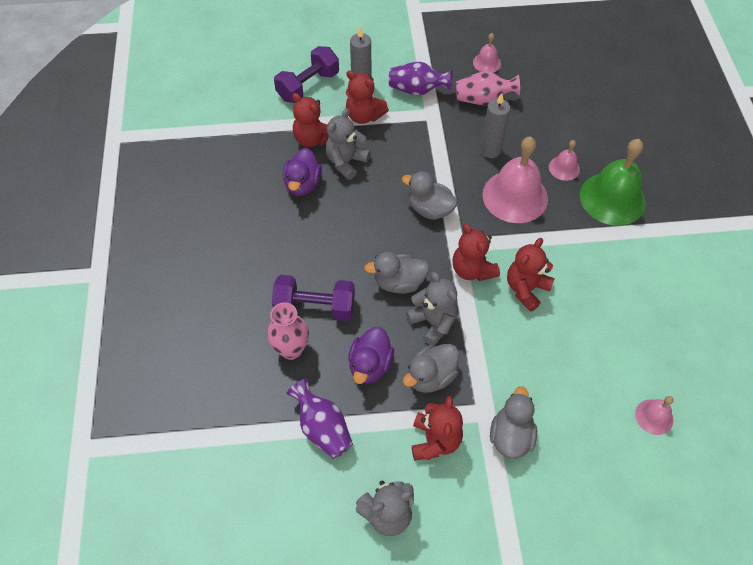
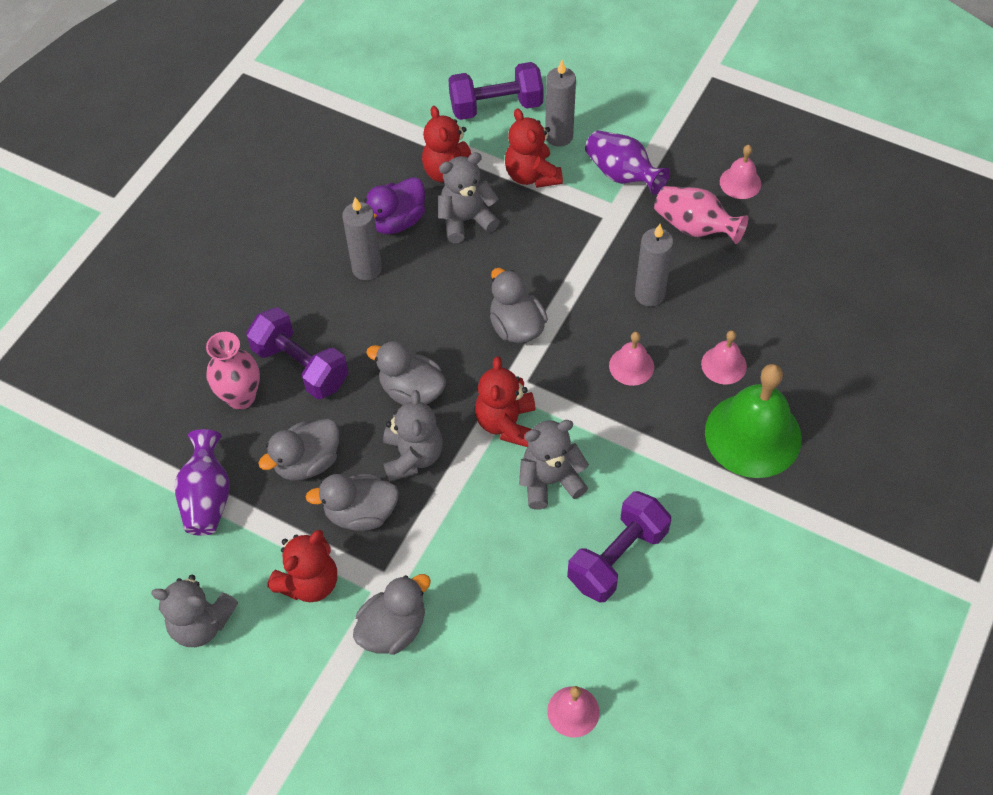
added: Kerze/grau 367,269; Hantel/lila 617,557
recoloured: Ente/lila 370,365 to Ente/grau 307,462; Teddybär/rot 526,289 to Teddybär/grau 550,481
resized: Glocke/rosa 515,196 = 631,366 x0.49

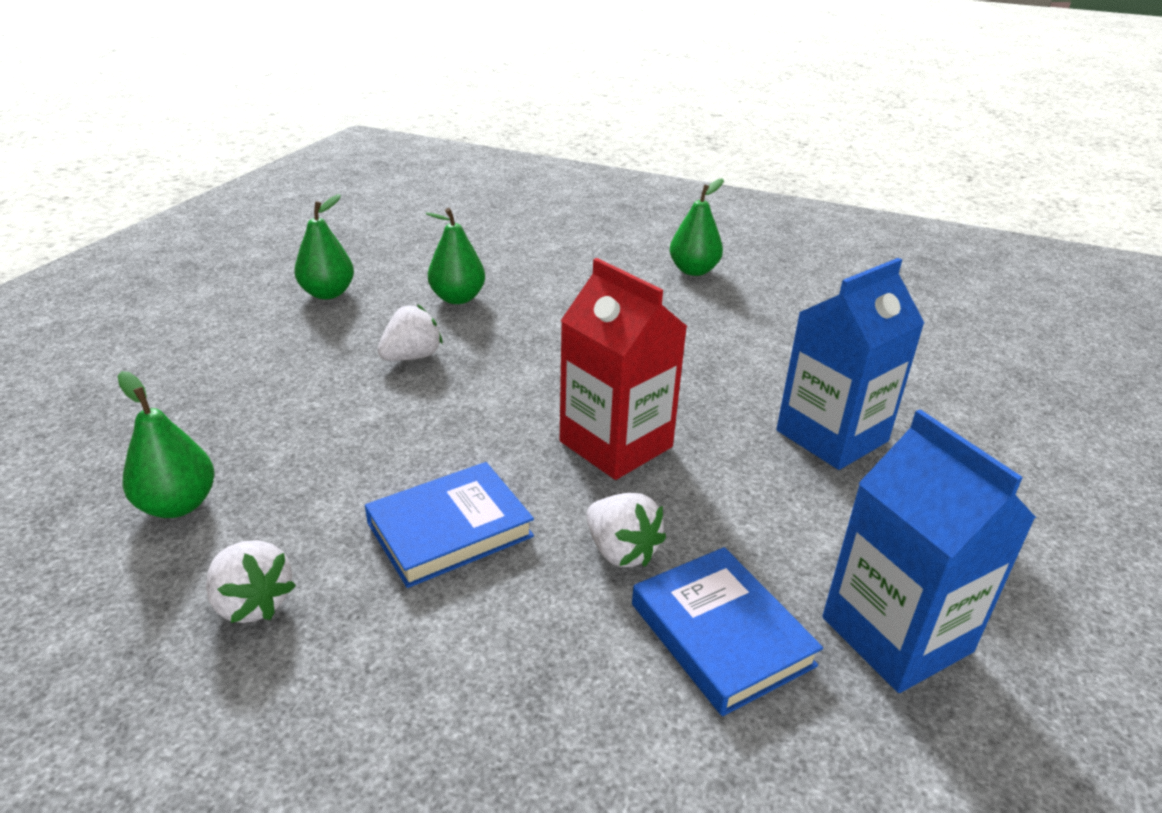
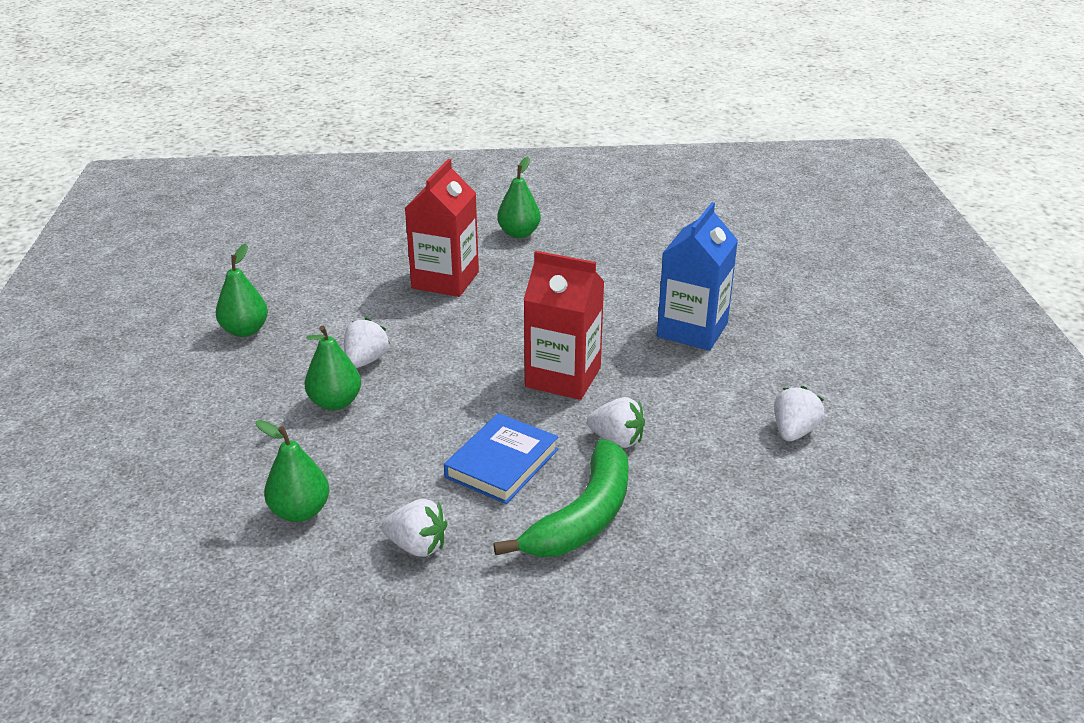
removed: Buch/blau 721,634
added: Getränkekarton/rot 445,280; Banane/grün 583,517
moved: Birne/grün 457,298 to 335,402
replaced: Getränkekarton/blau 896,634 to Erdbeere/weiß 794,432

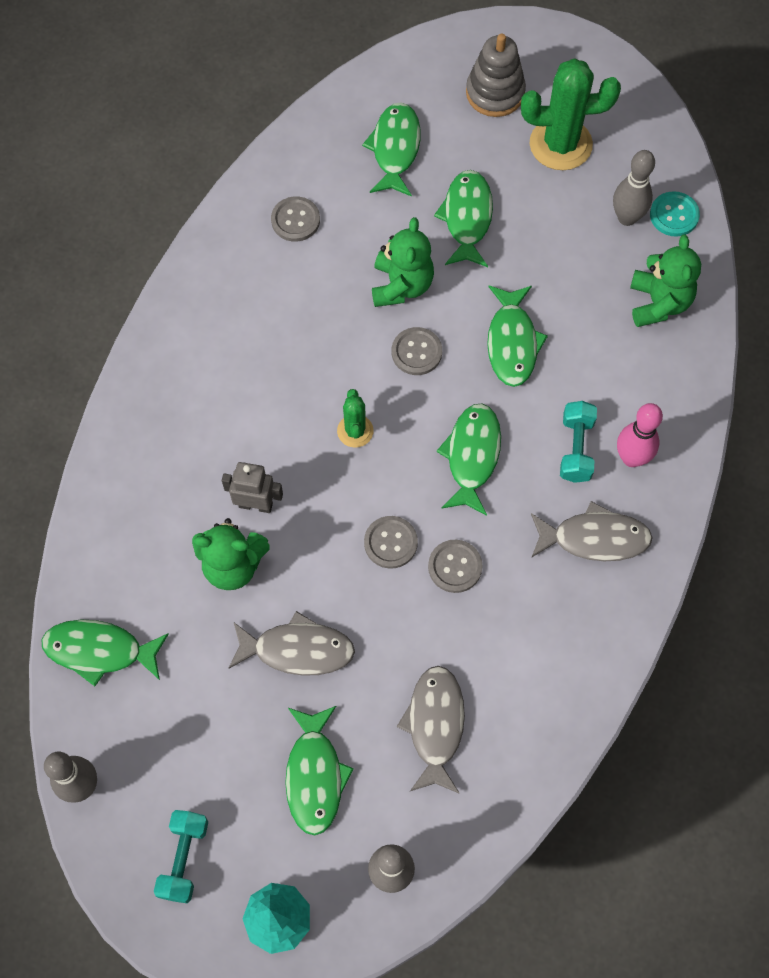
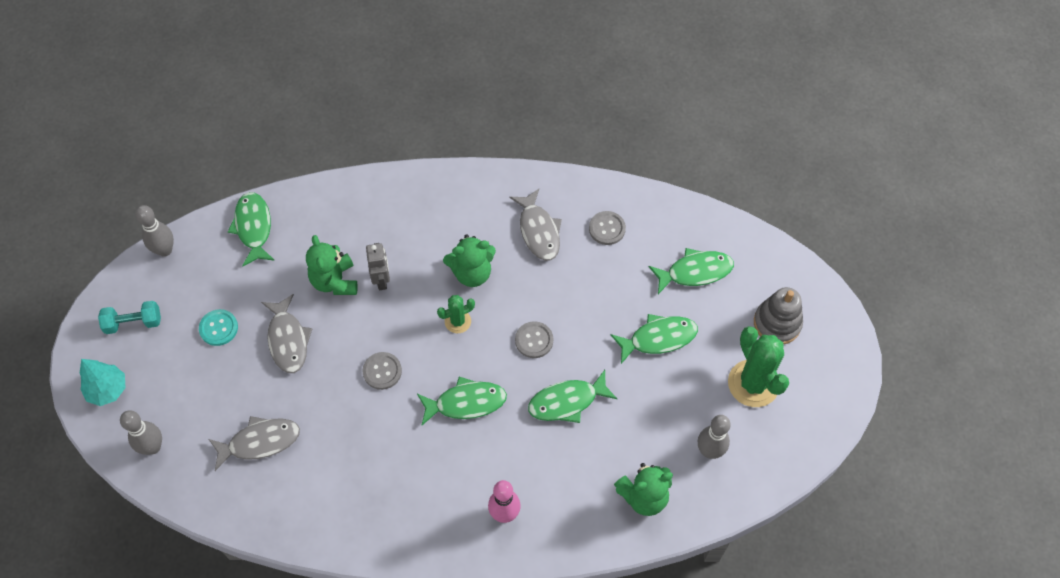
removed: Fisch/grün 315,776; Knopf/grau 455,567; Hantel/türkis 576,448
moved: Teddybär/grün 401,285 to 472,273; Fisch/grau 594,538 to 538,231; Knopf/türkis 674,215 to 218,328

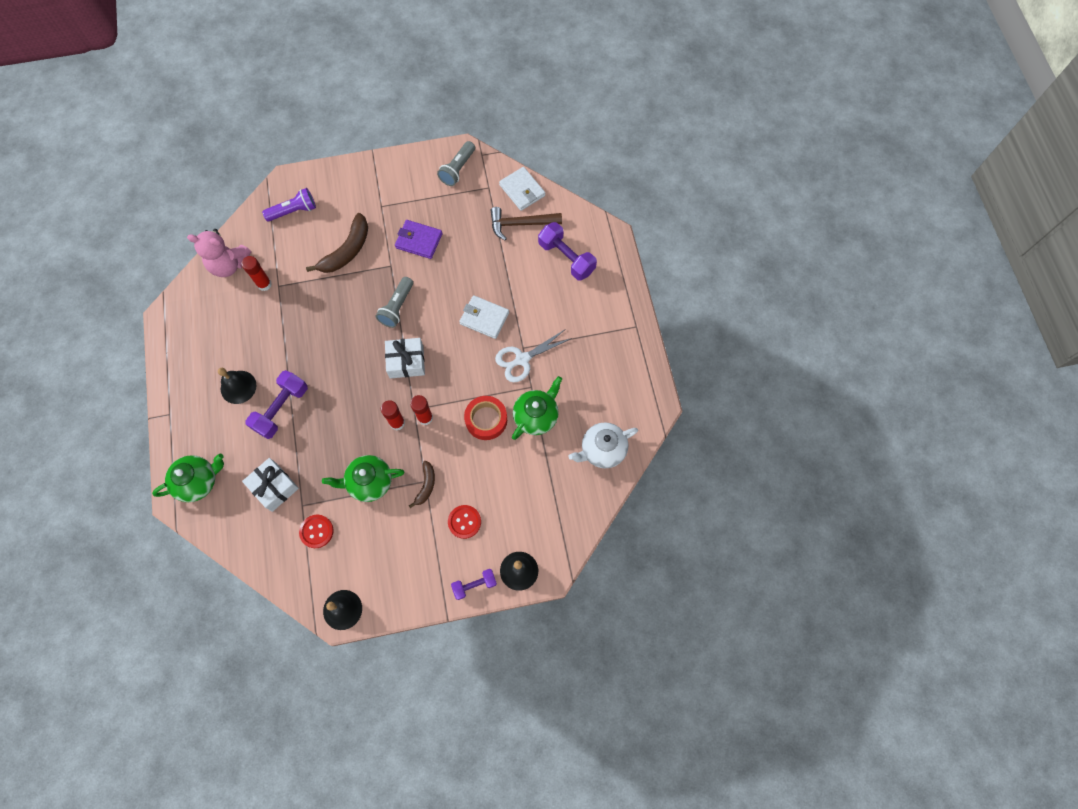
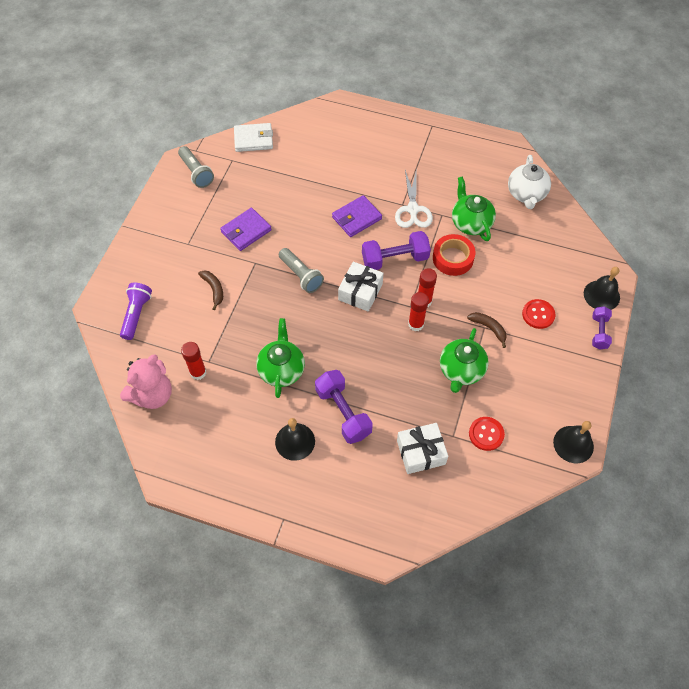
removed: Hammer/braun 521,224
moved: Teekanne/grün 198,481 to 281,369; Hantel/lila 566,258 to 395,259
recoloured: Geldbörse/weiß 484,318 to Geldbörse/lila 356,218
resized: Banane/braun 347,251 = 214,289 x0.56

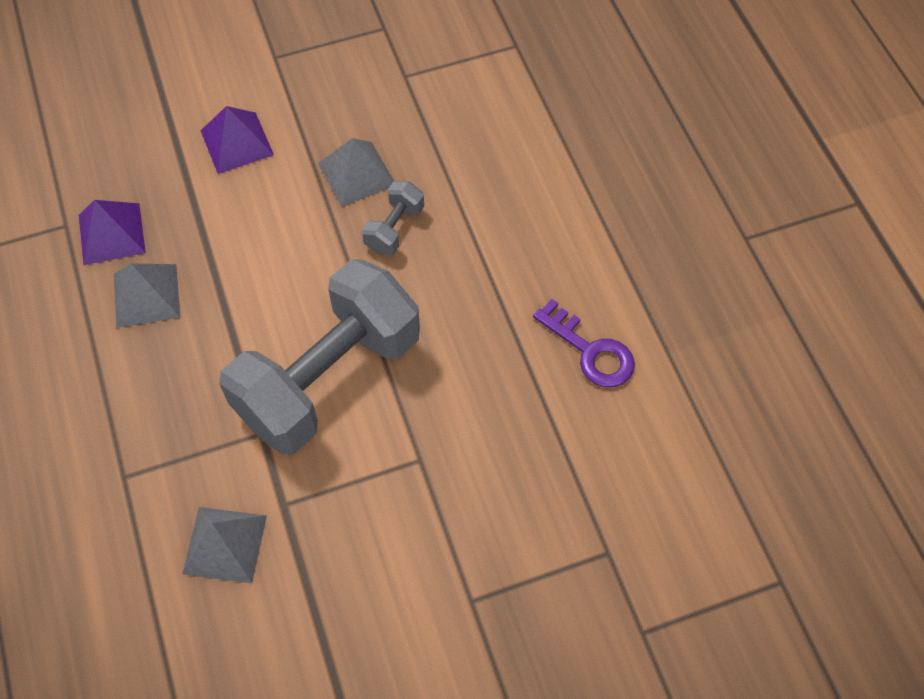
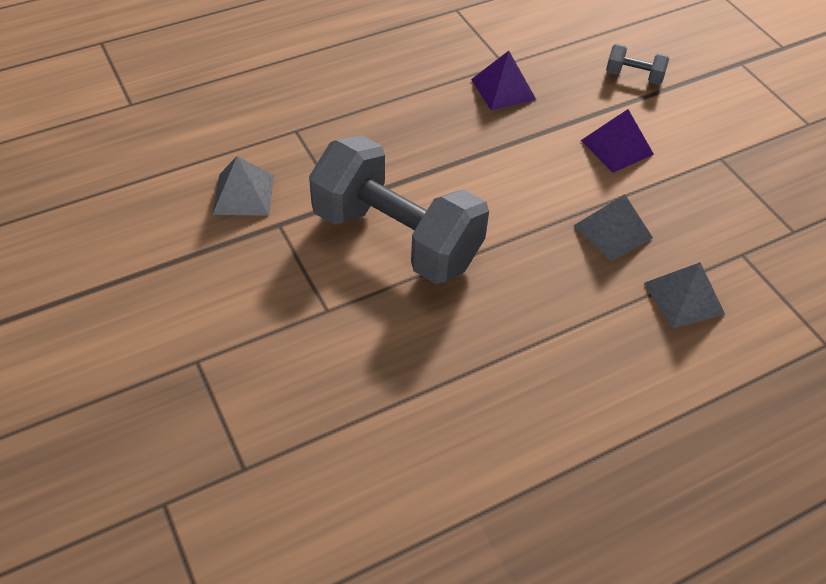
removed: Schlüssel/lila 590,351
moved: Pyramide/grau 146,295 to 684,298; Hantel/grau 394,228 to 634,76

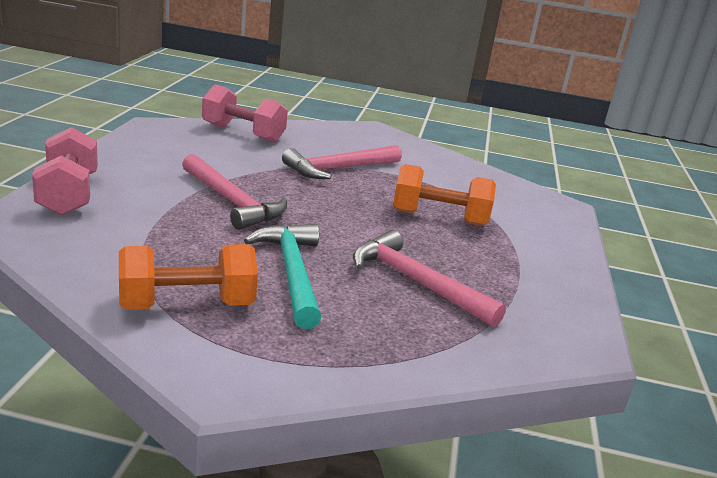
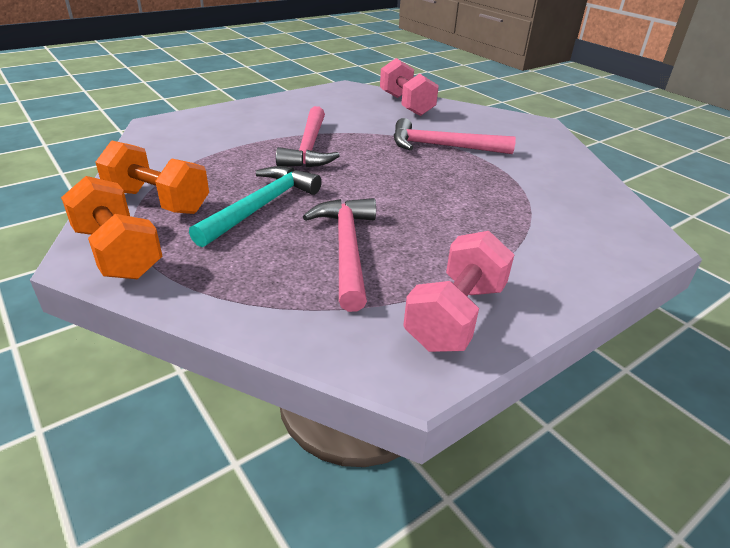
moved: Hantel/rosa 68,195 to 455,316; Hantel/orange 439,218 to 118,253

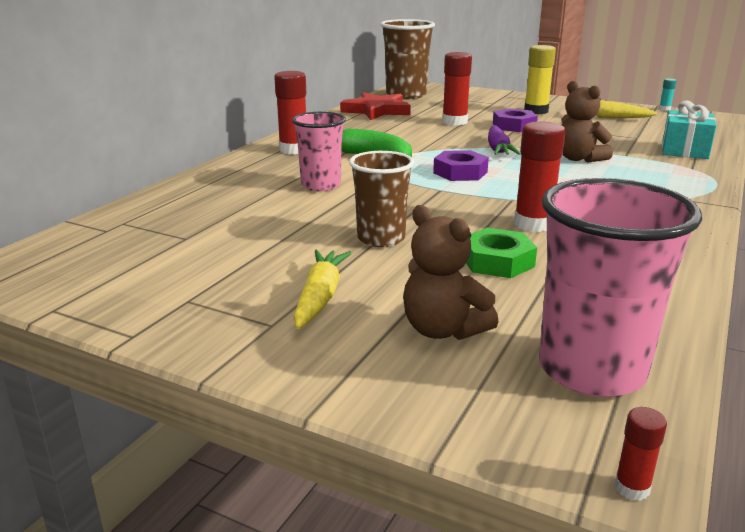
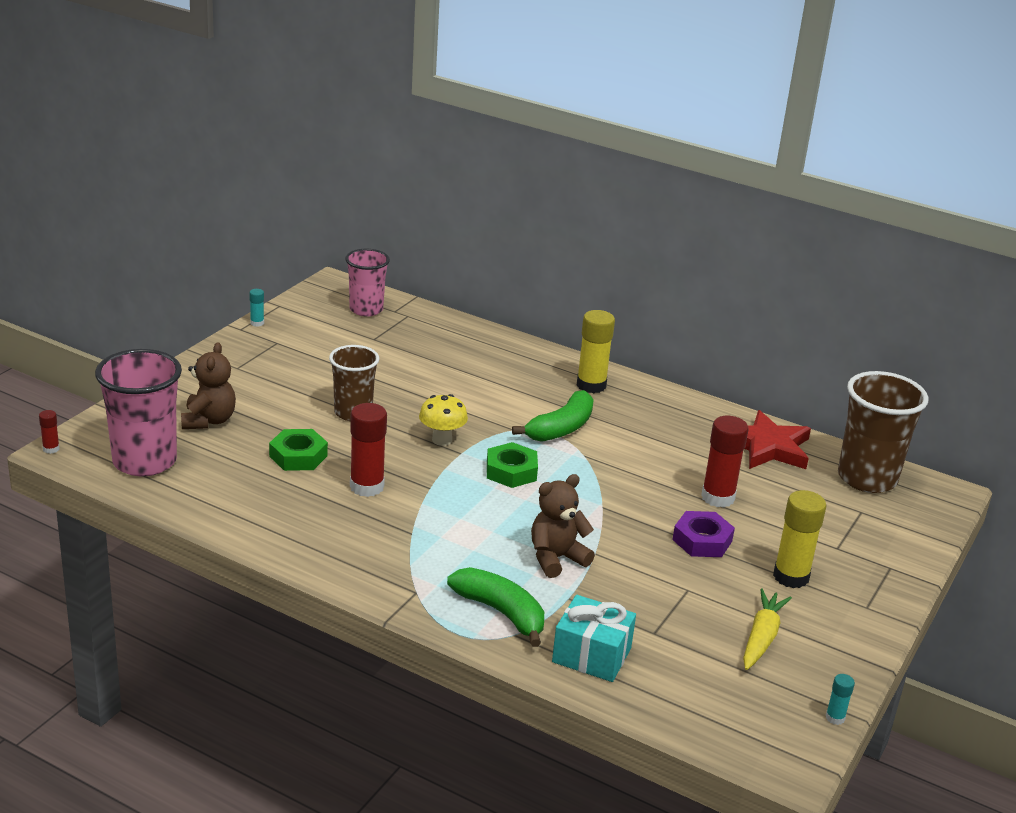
removed: Karotte/gelb 320,297; Karotte/lila 498,149
added: Klebestift/türkis 257,323; Pilz/gelb 442,440; Banane/grün 501,612
moved: Becher/rosa 321,185 to 366,309
recoloured: Klebestift/rot 293,150 to Klebestift/gelb 591,385; Sechskantmutter/lila 460,172 to Sechskantmutter/grün 511,471
turned: Teddybär/braun 443,330 = 208,420 135 degrees clockwise

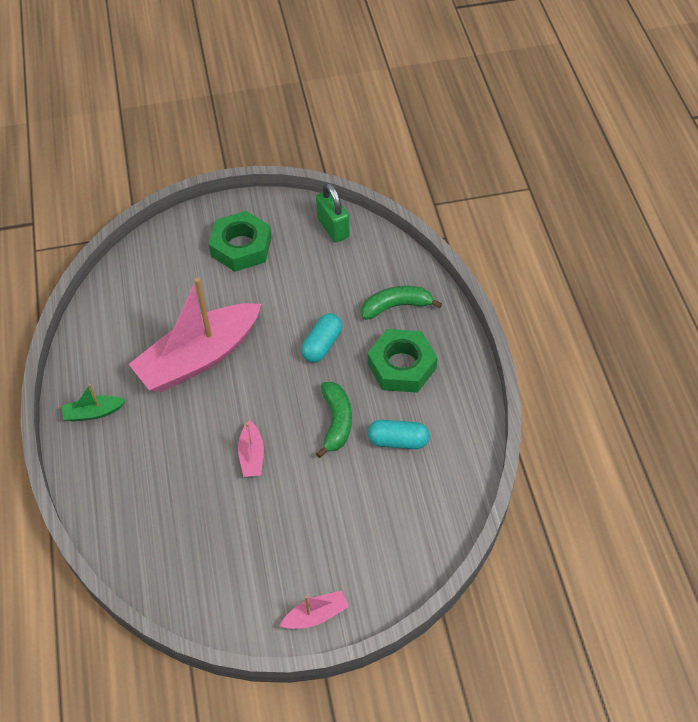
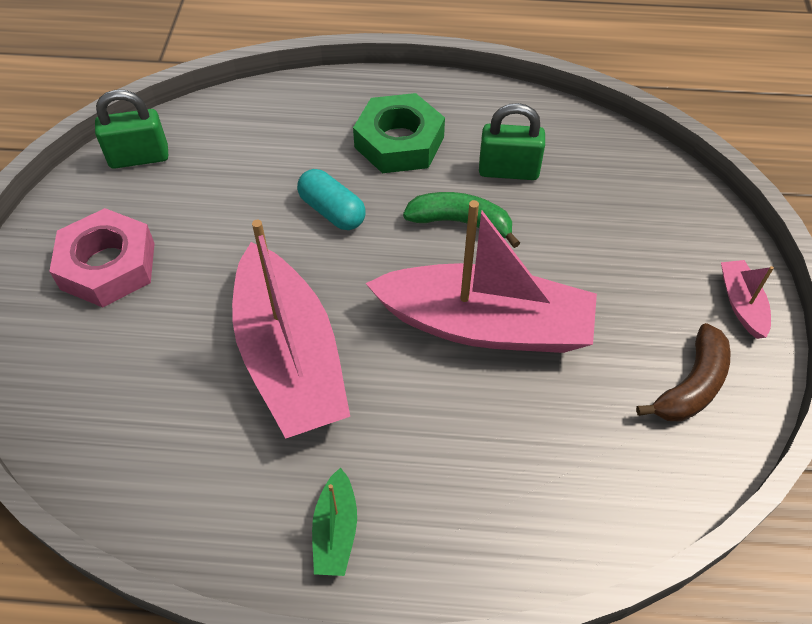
removed: Banane/grün 396,306
added: Banane/braun 691,385
replaced: Kapsel/türkis 398,441 to Vorhängeschloss/grün 508,171
recoloured: Sechskantmutter/grün 241,247 to Sechskantmutter/rosa 108,266
resized: Boot/rosa 251,456 = 486,325 x2.37

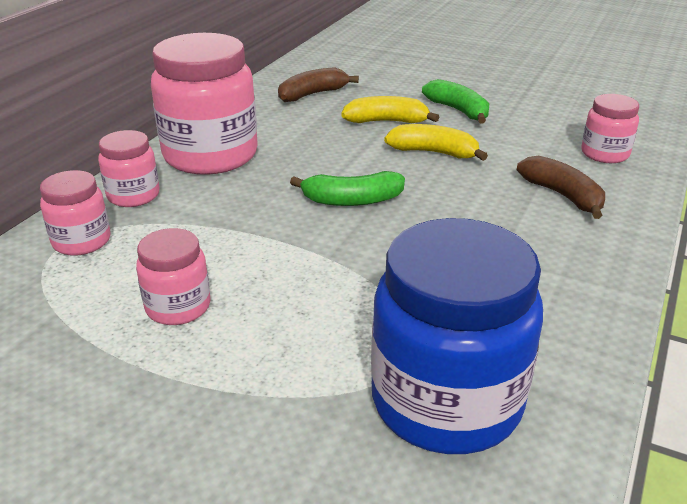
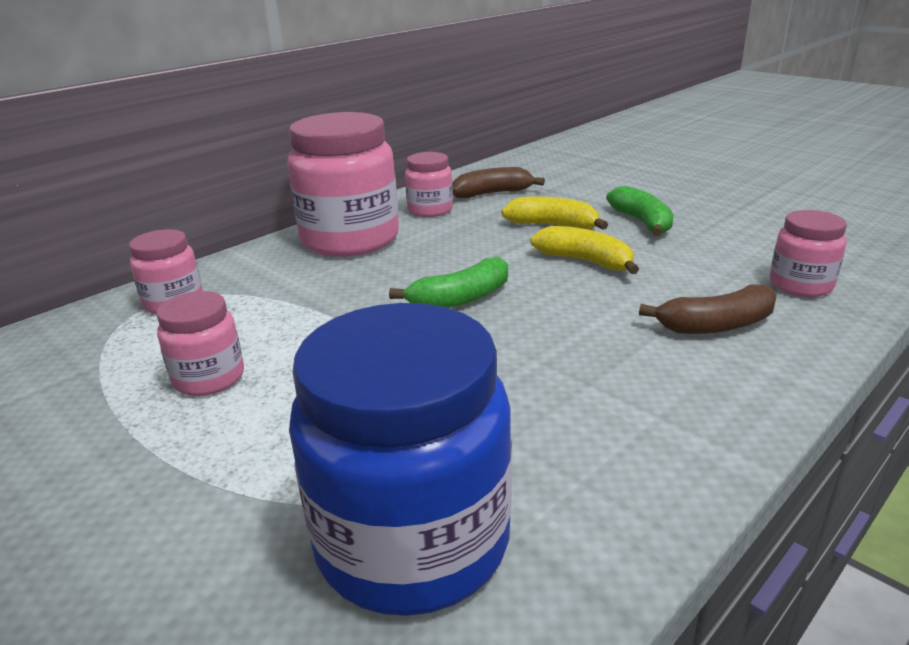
moved: Einmachglas/rosa 133,195 to 430,210
turned: Banane/grün 351,200 = 460,299 45 degrees counterclockwise; Banane/braun 563,196 = 716,325 90 degrees clockwise

